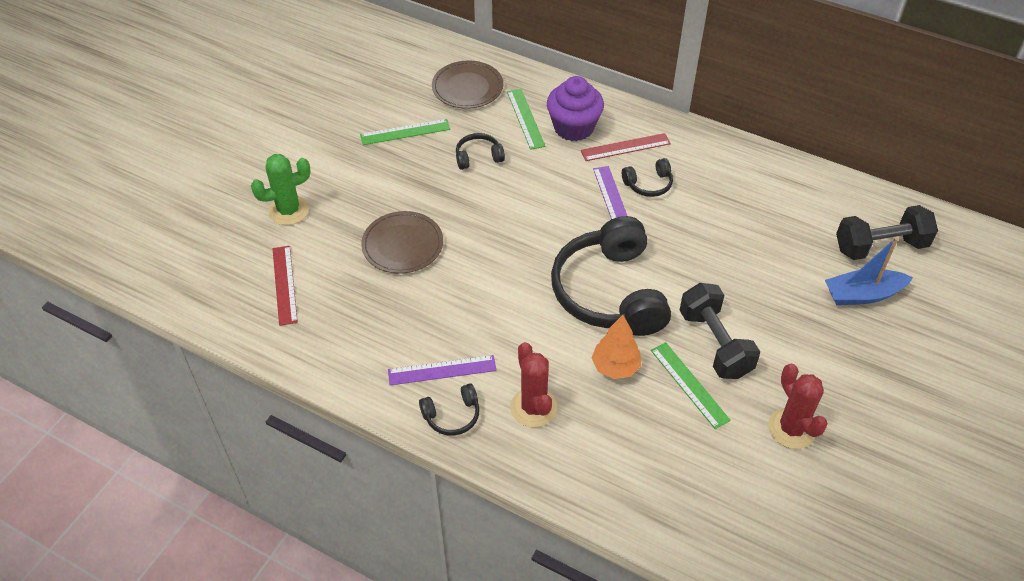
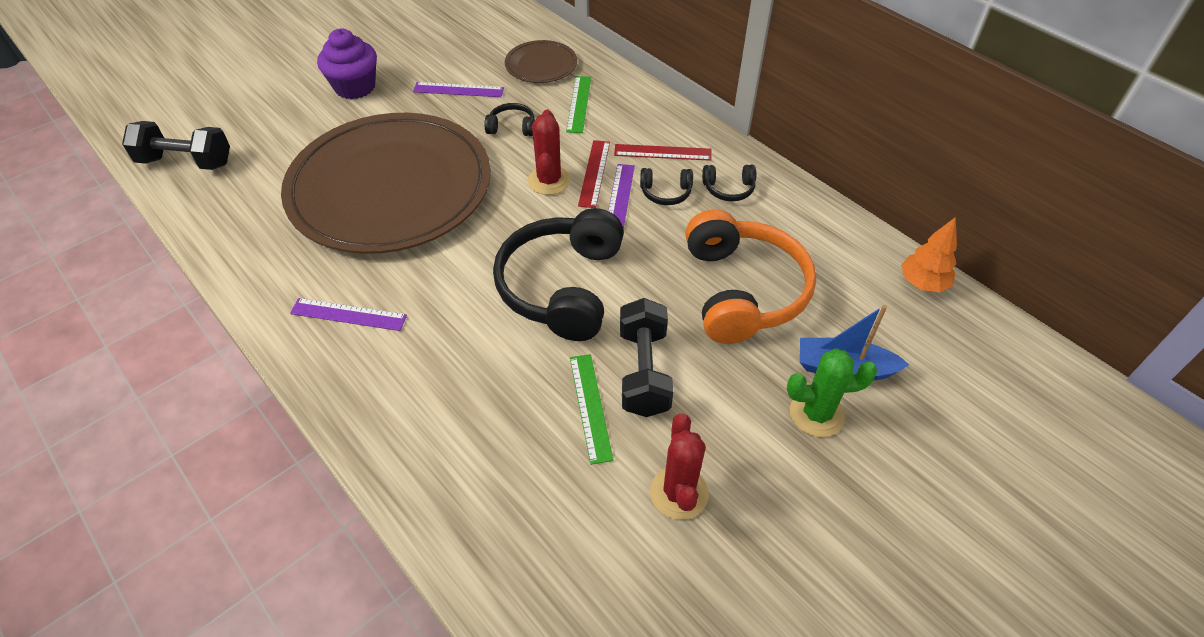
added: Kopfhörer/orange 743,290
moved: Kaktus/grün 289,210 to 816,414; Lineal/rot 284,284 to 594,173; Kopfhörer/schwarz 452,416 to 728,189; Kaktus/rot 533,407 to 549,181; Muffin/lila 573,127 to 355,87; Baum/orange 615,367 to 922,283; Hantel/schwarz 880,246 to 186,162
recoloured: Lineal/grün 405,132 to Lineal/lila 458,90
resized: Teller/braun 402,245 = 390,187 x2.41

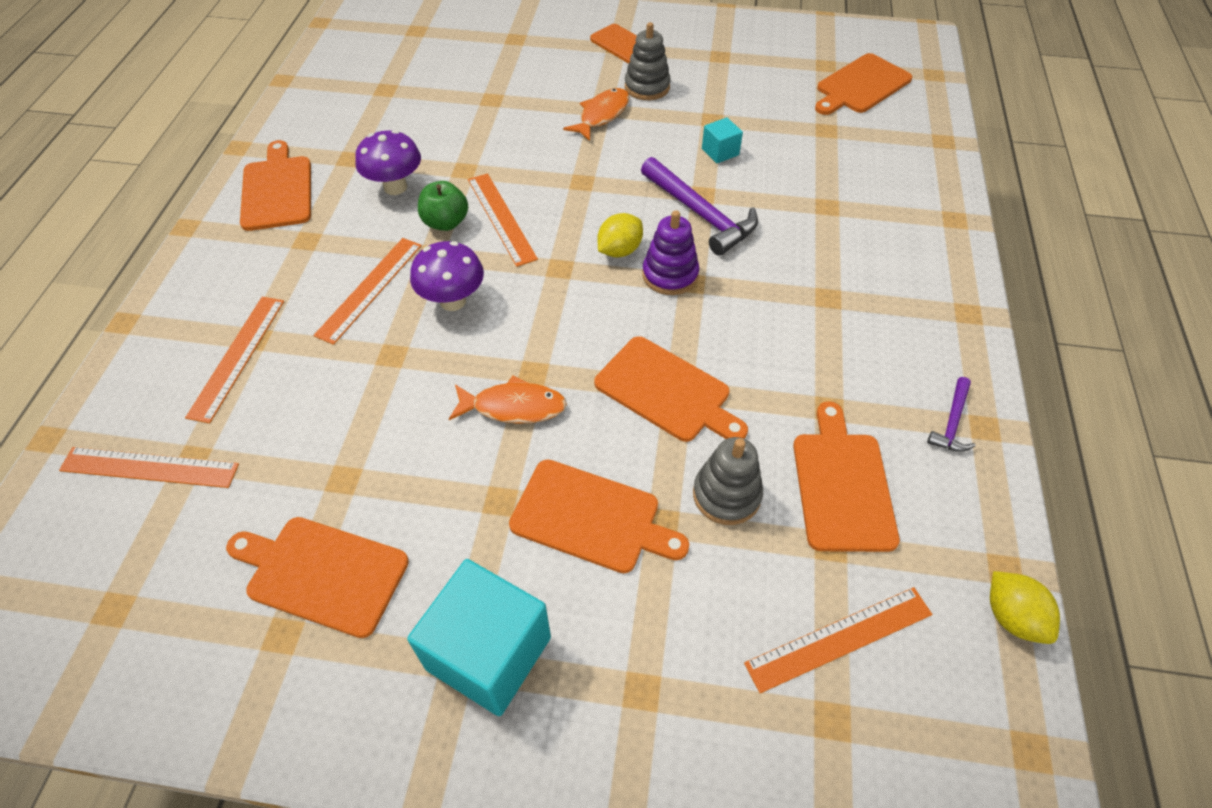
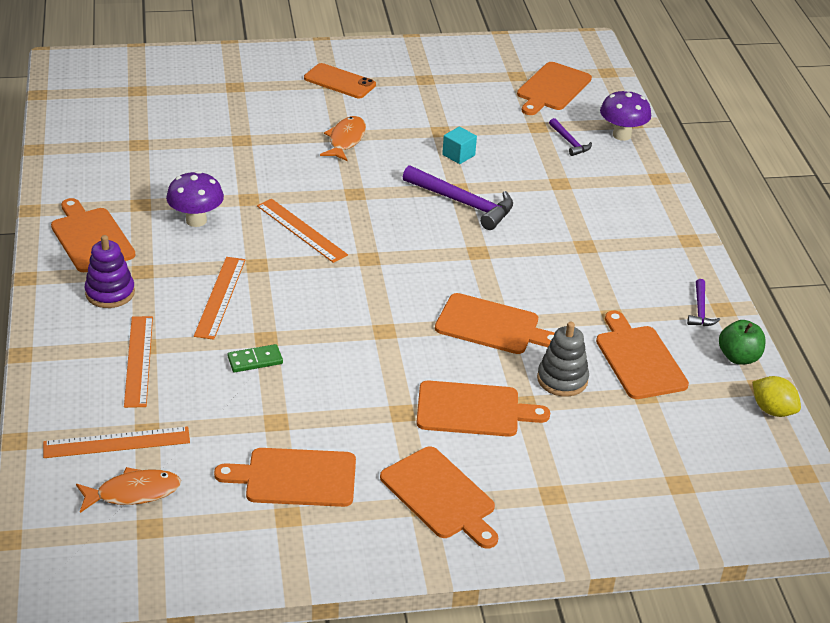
removed: Zitrone/gelb 619,250; Stapelspielzeug/grau 647,87; Lineal/orange 839,639
added: Dominostein/grün 255,360; Hammer/lila 569,142
moved: Pilz/lila 453,301 to 622,135; Apfel/grün 446,222 to 738,357; Fisch/orange 513,407 to 133,493; Stapelspielzeug/lila 670,275 to 110,293
replaced: Kubus/türkis 488,653 to Schneidebrett/orange 440,496

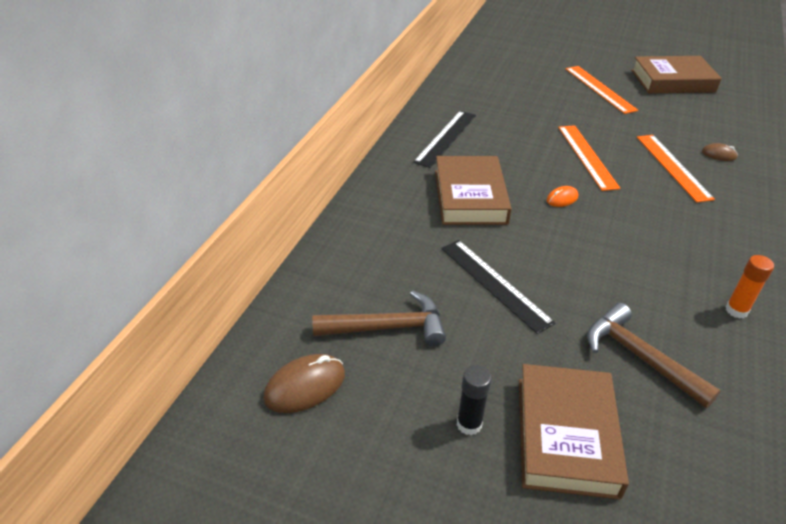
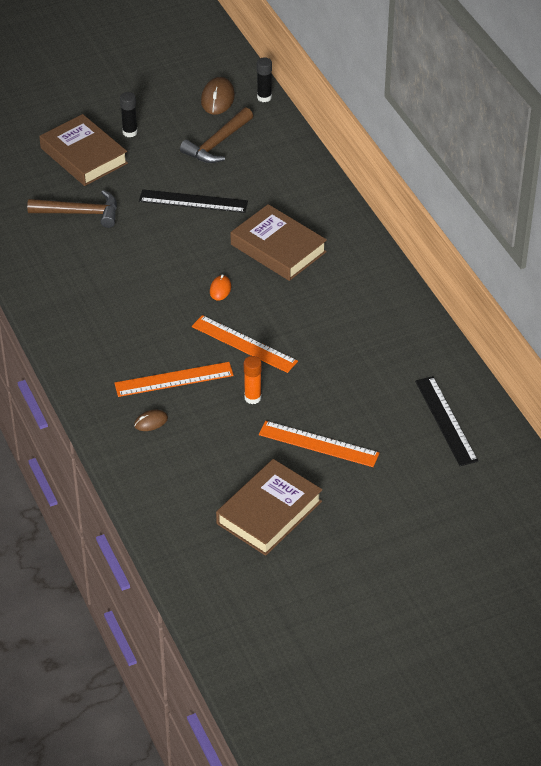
added: Klebestift/schwarz 264,97
moved: Lineal/schwarz 445,138 to 446,420; Klebestift/orange 736,310 to 252,398
turned: Lineal/orange 673,167 = 174,379 45 degrees counterclockwise

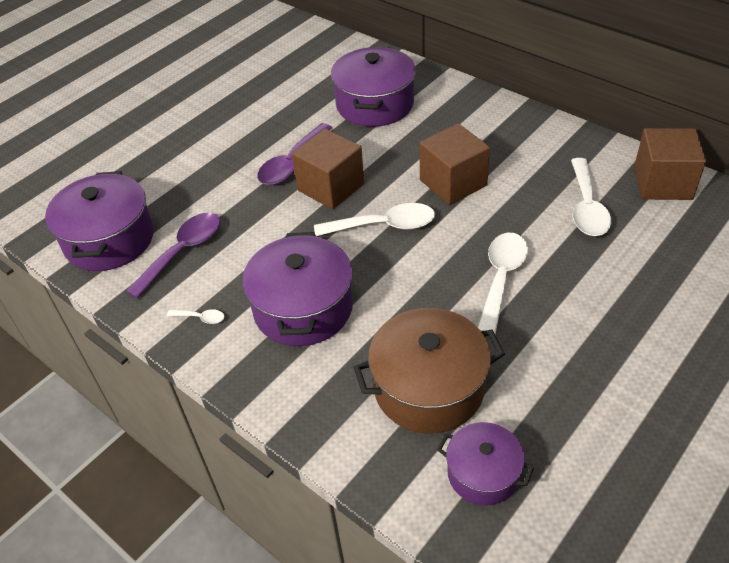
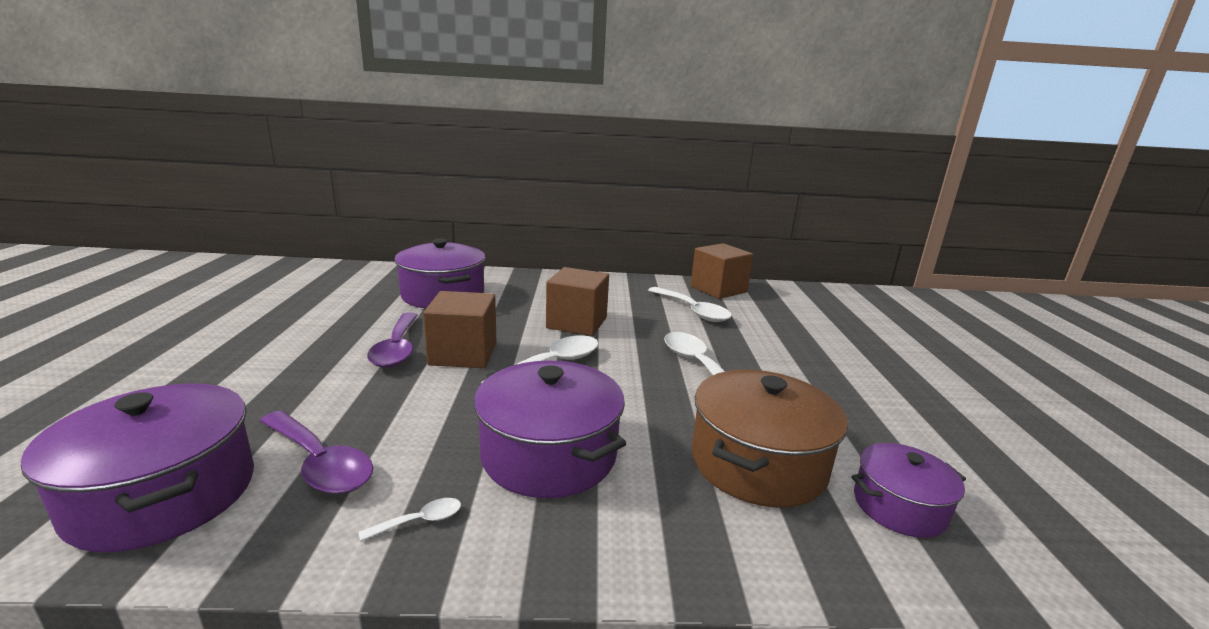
turned: Löffel/lila 183,252 = 319,463 135 degrees clockwise

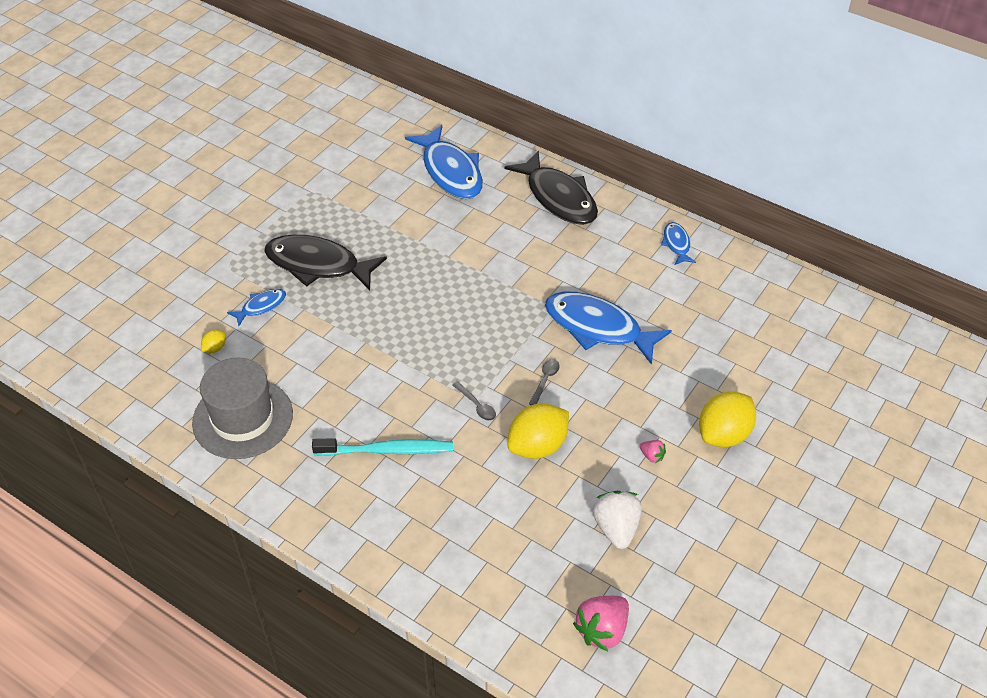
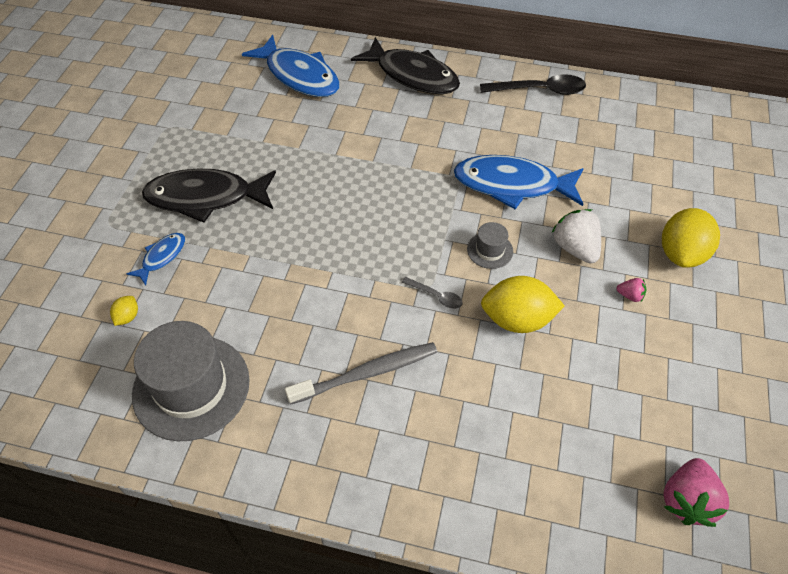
moved: Erdbeere/weiß 616,528 to 575,248
replaced: Löffel/grau 545,380 to Hut/grau 490,250; Fisch/blau 676,244 to Löffel/schwarz 540,90
recoloured: Zahnbürste/türkis 386,450 to Zahnbürste/grau 366,373
turned: Zitrone/gelb 537,446 = 517,319 60 degrees clockwise

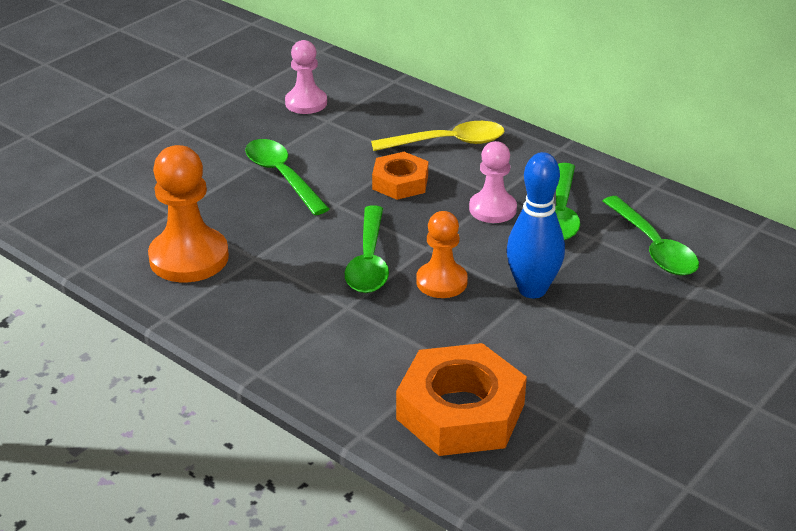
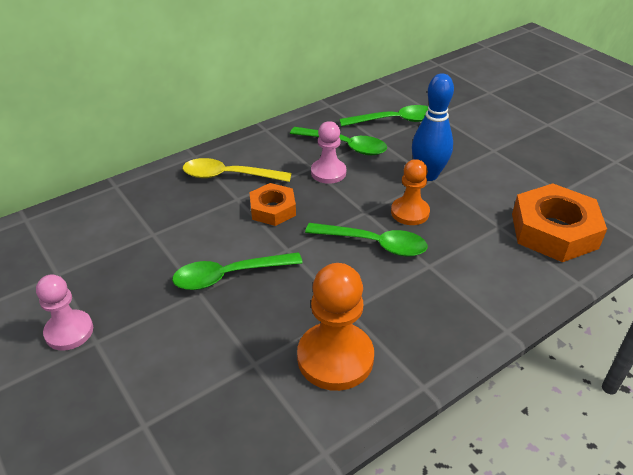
moved: Bauer/rosa 306,103 to 69,331
turned: Löffel/gelb 447,142 = 229,176 90 degrees counterclockwise

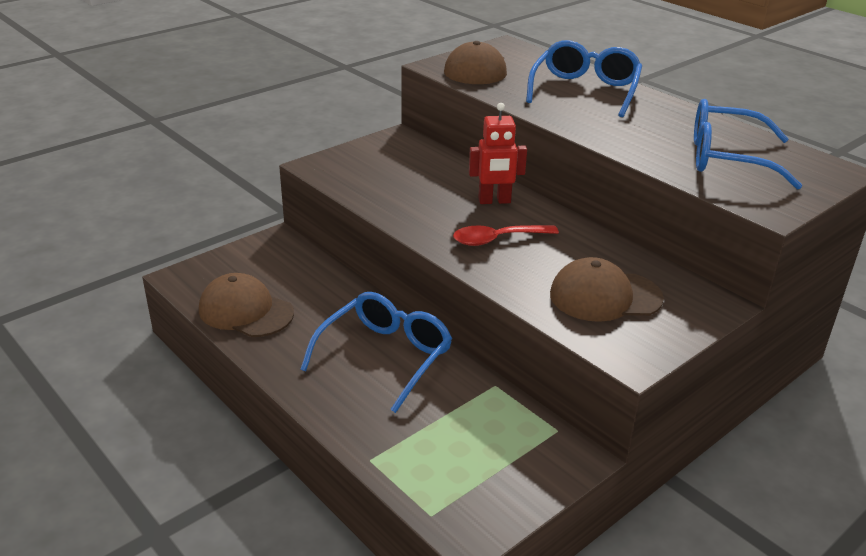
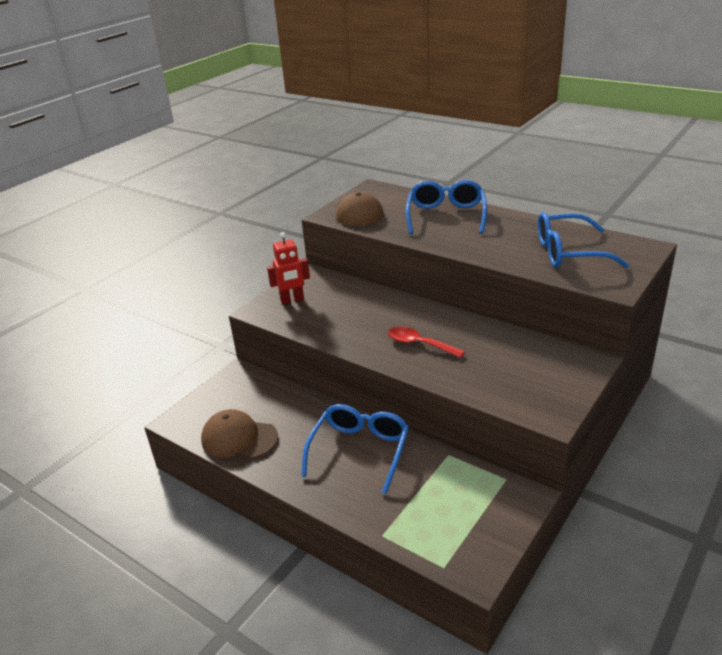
removed: Kappe/braun 605,296
moved: Roboter/rot 494,201 to 292,300
turned: Löffel/rot 497,239 = 419,344 60 degrees clockwise

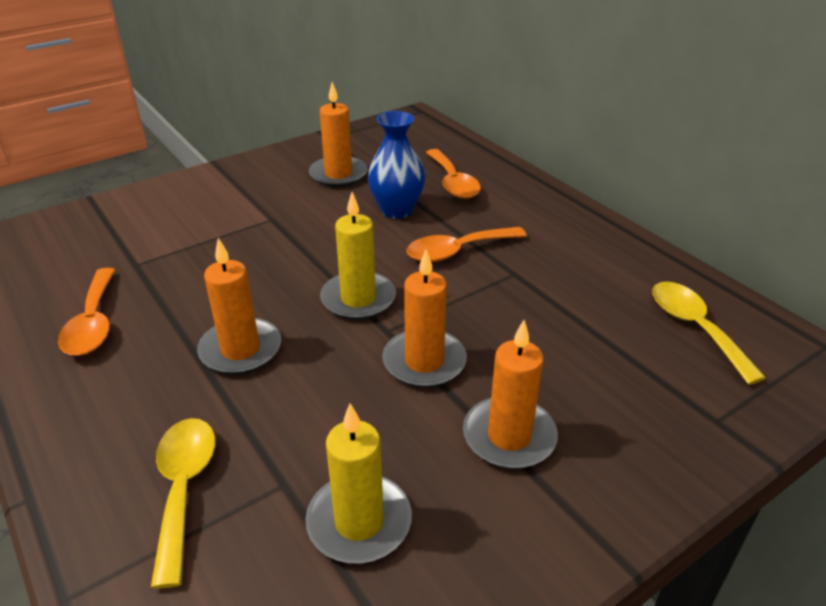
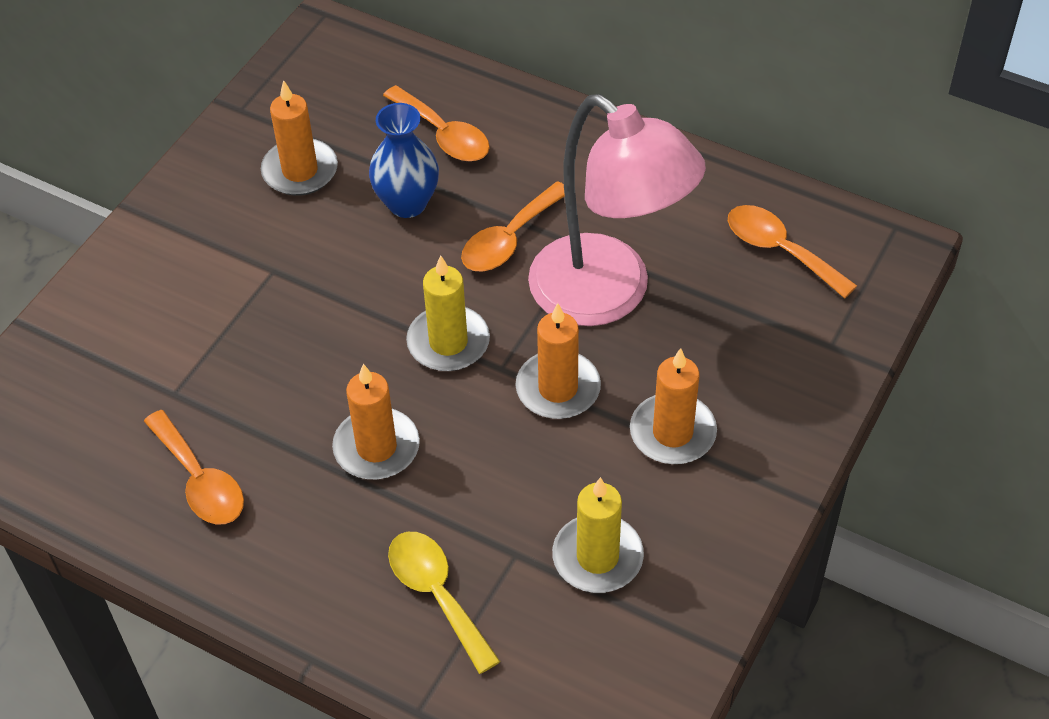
added: Lampe/rosa 608,295
recoloured: Löffel/gelb 695,328 to Löffel/orange 779,250

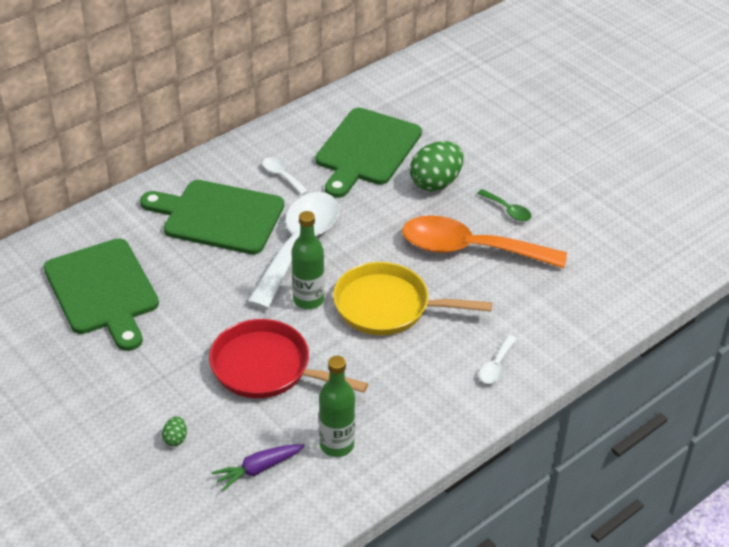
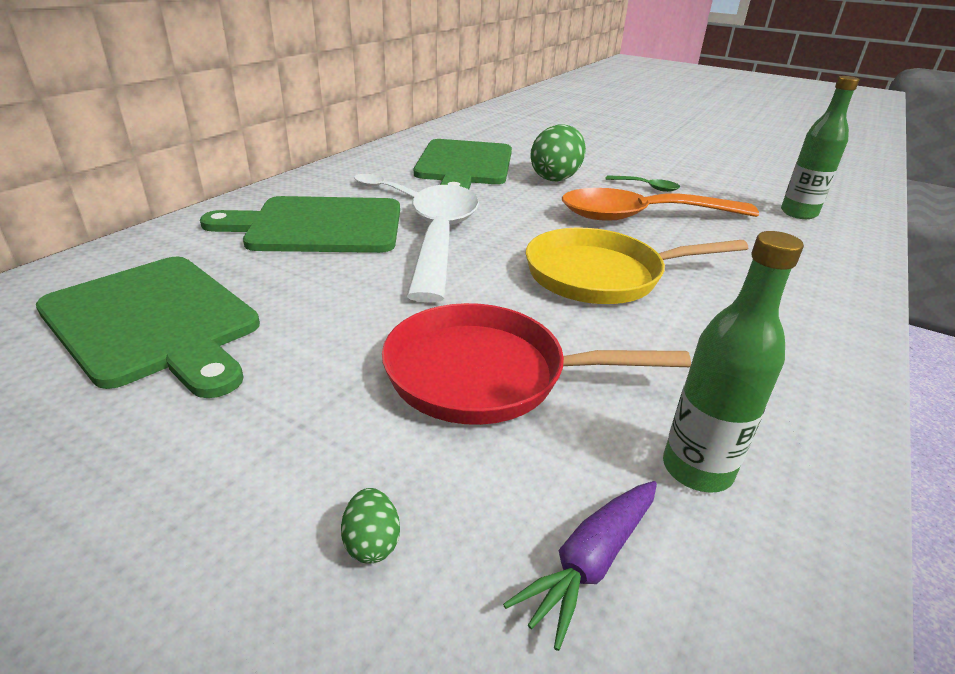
removed: Löffel/weiß 496,366
moved: Flasche/grün 308,300 to 798,213

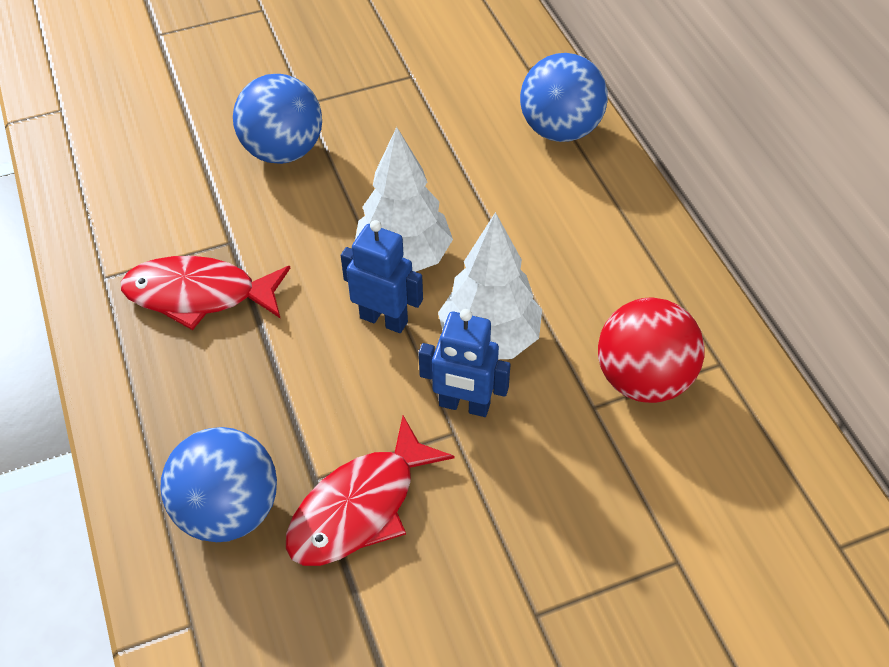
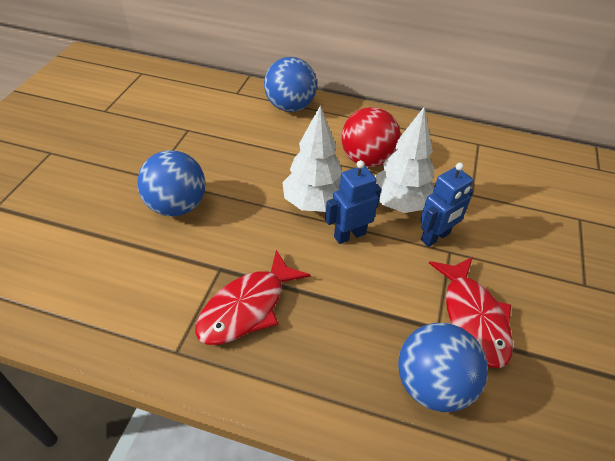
moved: Ball/rot 643,379 to 367,159

